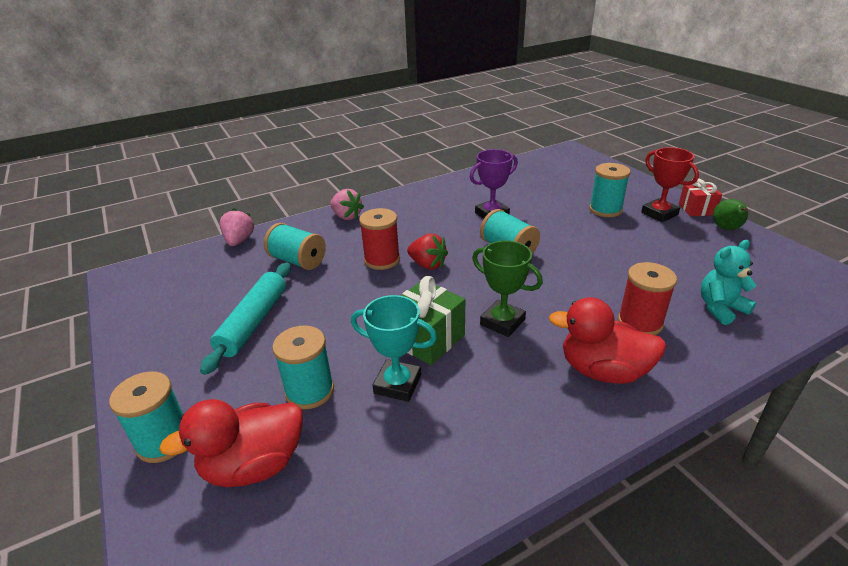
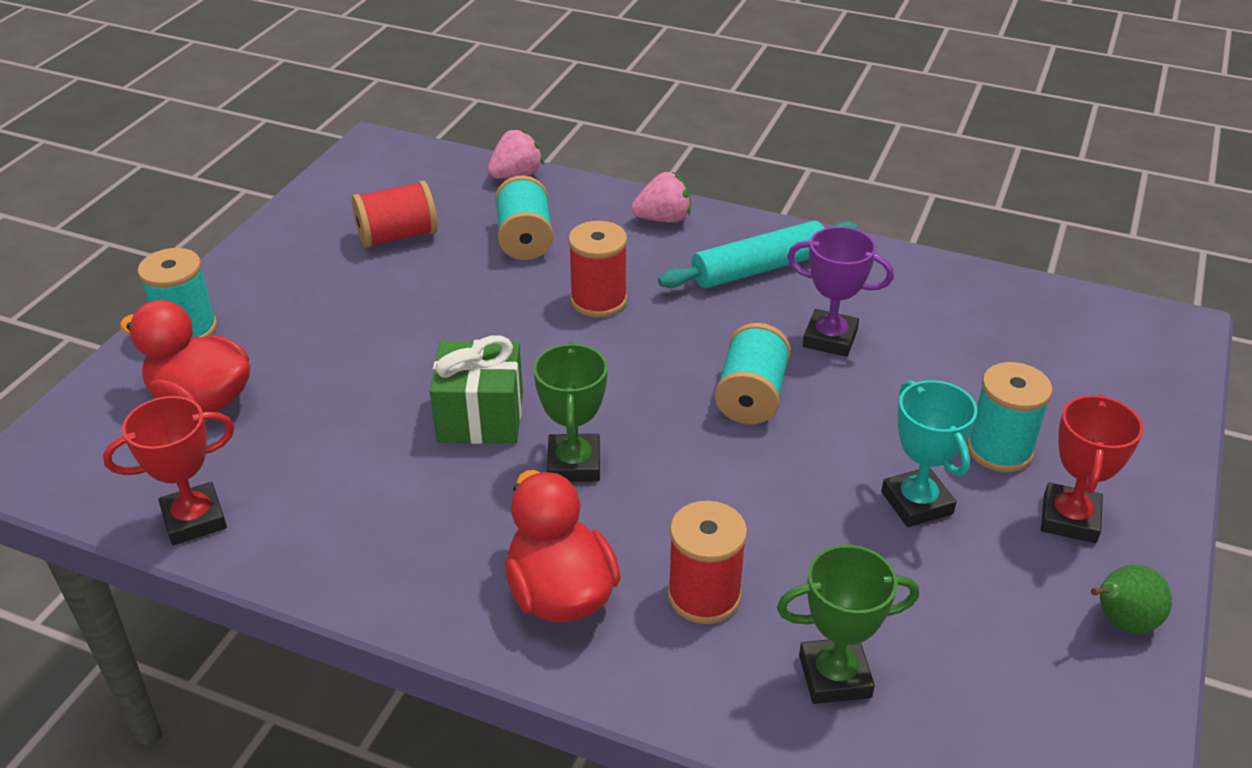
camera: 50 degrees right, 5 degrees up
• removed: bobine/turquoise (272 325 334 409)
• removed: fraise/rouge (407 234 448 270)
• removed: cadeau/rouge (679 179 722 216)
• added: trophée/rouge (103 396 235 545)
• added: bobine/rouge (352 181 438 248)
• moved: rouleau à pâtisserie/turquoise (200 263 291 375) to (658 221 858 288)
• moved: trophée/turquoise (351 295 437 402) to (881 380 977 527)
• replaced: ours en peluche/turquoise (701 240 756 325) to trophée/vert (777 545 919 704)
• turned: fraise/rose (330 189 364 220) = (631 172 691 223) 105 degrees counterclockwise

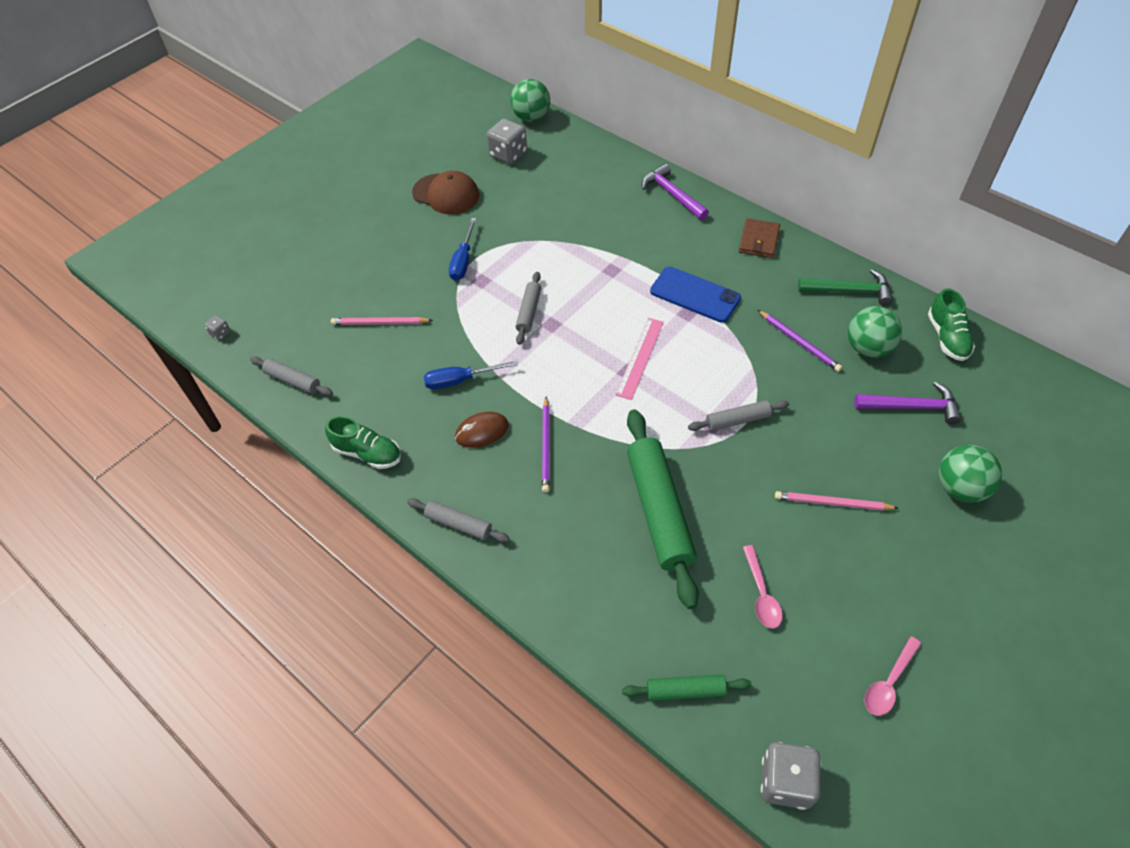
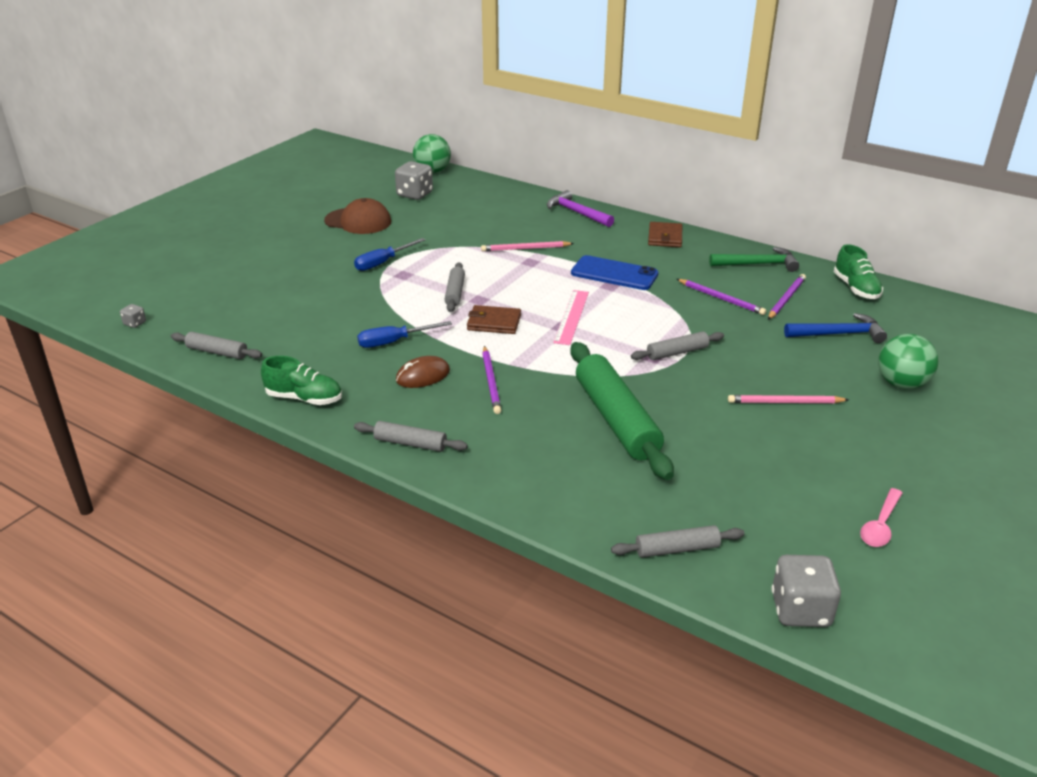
camera: 10 degrees left, 20 degrees down
• removed: cuillère/rose (743 545 783 628)
• added: portefeuille/marron (467 305 521 334)
• moved: crayon/rose (331 317 433 325) to (481 241 574 251)
• replaced: balle/vert (848 306 902 358) to crayon/violet (768 274 806 320)
• recoloured: rouleau à pâtisserie/vert (622 675 751 701) to rouleau à pâtisserie/gris (611 525 744 558)
• recoloured: marteau/violet (854 381 961 425) to marteau/bleu (784 313 887 343)
• turned: tournevis/bleu (449 218 476 281) = (354 238 425 271) 45 degrees clockwise

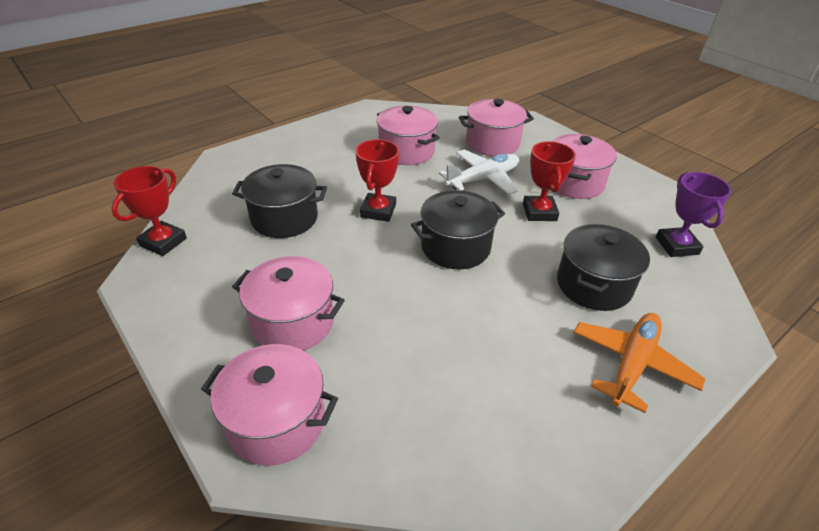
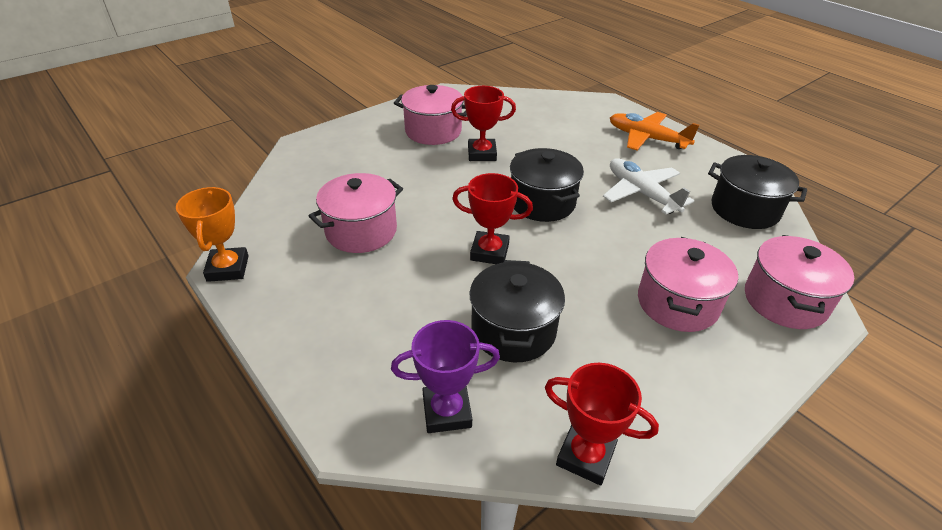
camera: 90 degrees left, 0 degrees up
• removed: marmite/rose (459 99 534 156)
• added: trophée/orange (176 187 249 282)
• moved: avion/blanc (439 149 519 195) to (603 158 694 214)
• moved: marmite/noir (557 224 650 311) to (708 155 807 229)
• moved: trophée/violet (656 172 731 257) to (391 320 500 433)

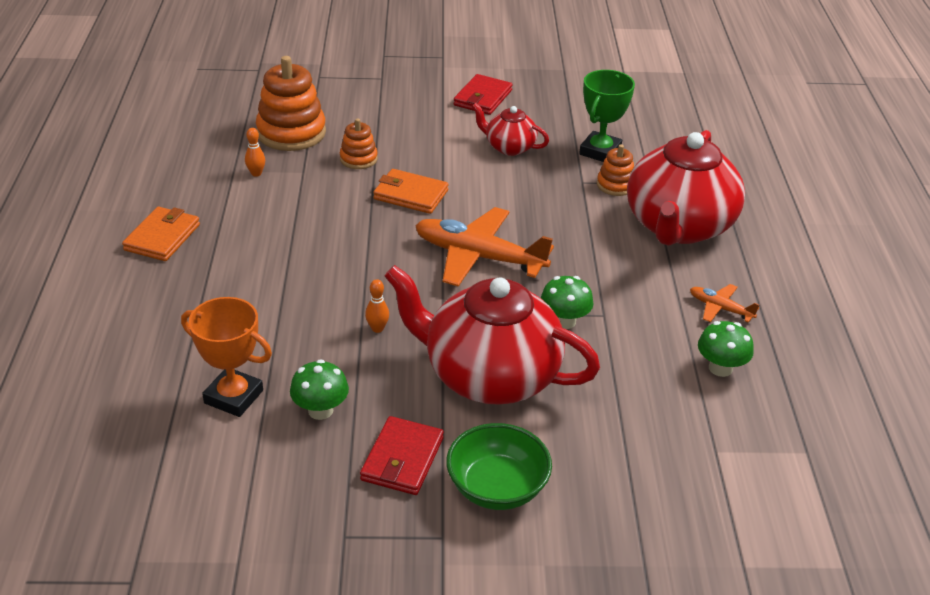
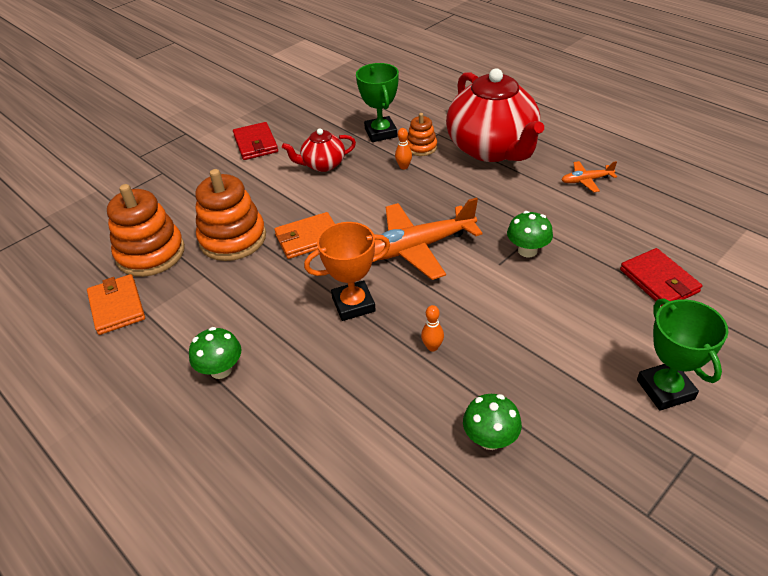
camera: 40 degrees left, 5 degrees up
• removed: théière/rouge (385 265 600 405)
• moved: portefeuille/orange (122 207 200 261) to (87 274 145 335)
• moved: trophée/orange (181 297 272 417) to (304 222 390 321)
• moved: quille/orange (245 128 265 177) to (395 128 412 170)
• moved: portefeuille/rouge (360 416 444 495) to (620 248 702 306)
• moved: champignon/vert (698 321 754 377) to (189 327 241 379)
• replaced: bol/vert (446 423 552 510) to trophée/vert (637 298 728 411)
• resized: jouet à empiler/orange (340 118 378 169) = (195 169 266 261) x1.88

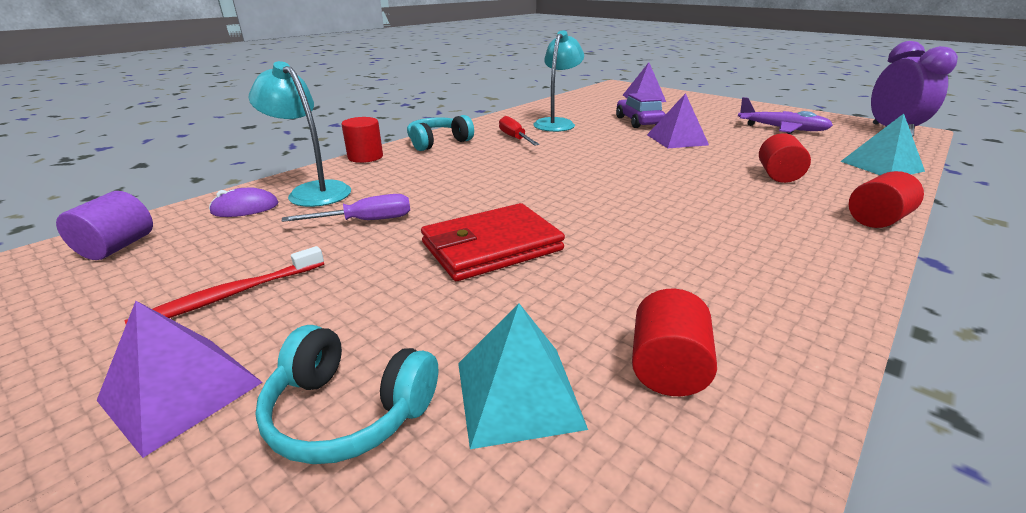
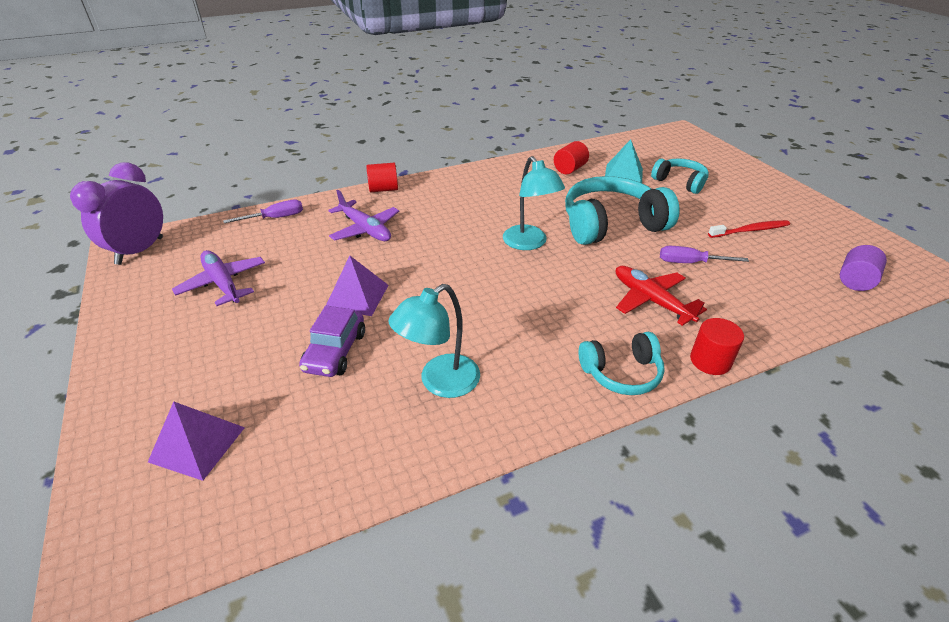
camera: 155 degrees left, 10 degrees up
• removed: pyramide/violet (96 301 263 458)
• removed: souris/violet (209 188 279 217)
• removed: tournevis/rouge (499 116 539 146)
• added: avion/rouge (616 266 707 326)
• moved: lampe/turquoise (249 61 351 207) to (503 156 565 250)
• replaced: portefeuille/rouge (421 203 565 281) to casque audio/turquoise (565 176 679 245)
• replaced: cylindre/rouge (759 133 811 183) to avion/violet (328 190 399 241)
• replaced: pyramide/turquoise (840 114 925 175) to tournevis/violet (223 200 303 223)

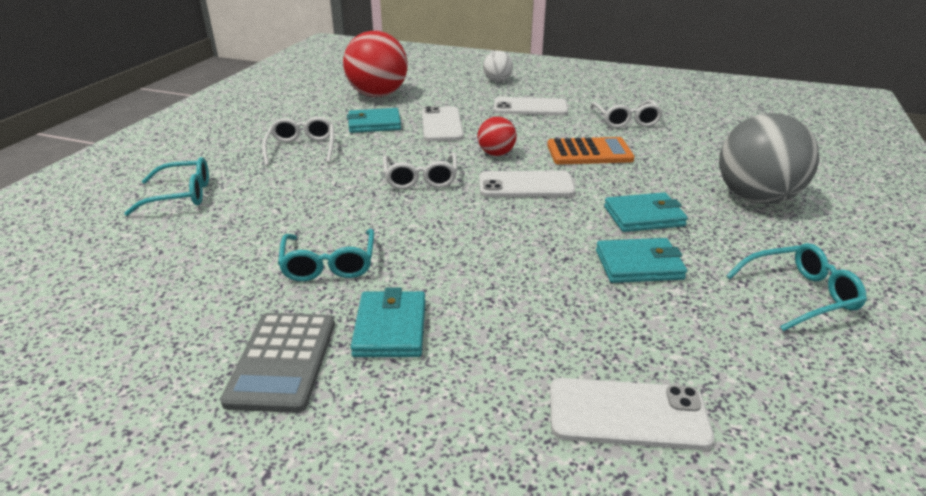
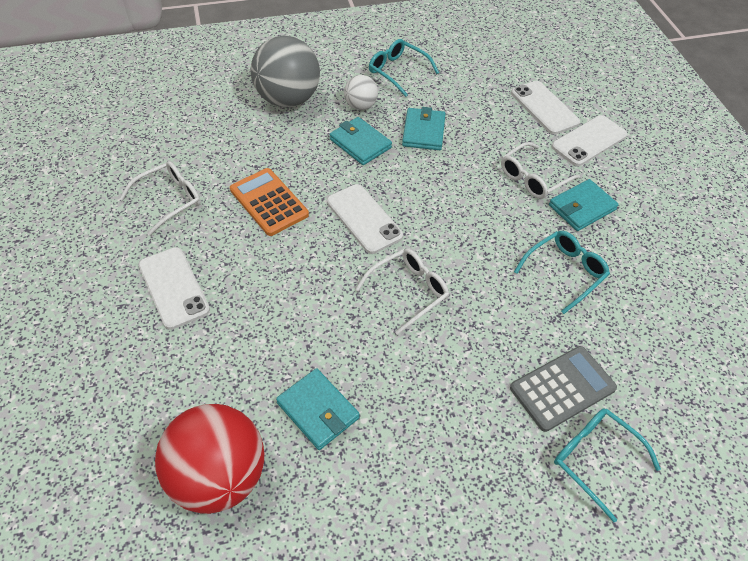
camera: 125 degrees left, 20 degrees up
• removed: balle/rouge (478 116 517 156)
• moved: calculatrice/gris (220 313 335 413) to (510 346 617 432)
• moved: lunettes/blanc (262 117 334 166) to (501 142 580 199)
• moved: téléphone/blanc (422 106 464 141) to (551 115 627 166)
• moved: balle/blanc (483 51 513 82) to (344 75 378 110)
• turned: portefeuille/turquoise (596 238 687 283) = (402 107 446 150) 45 degrees clockwise

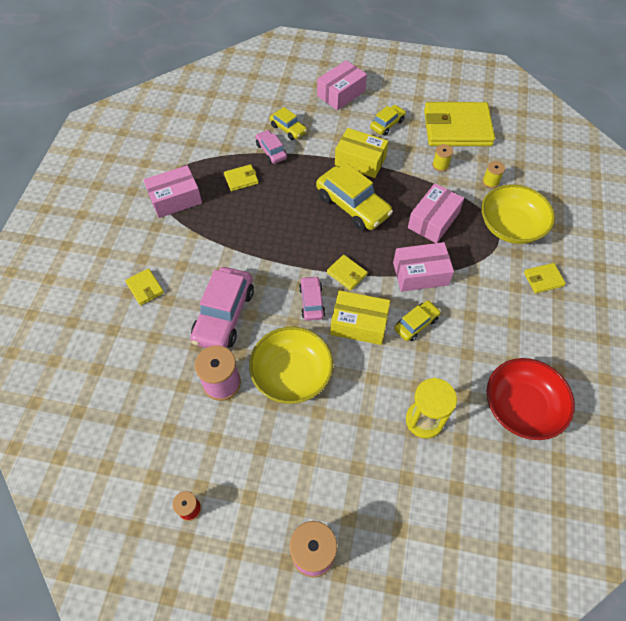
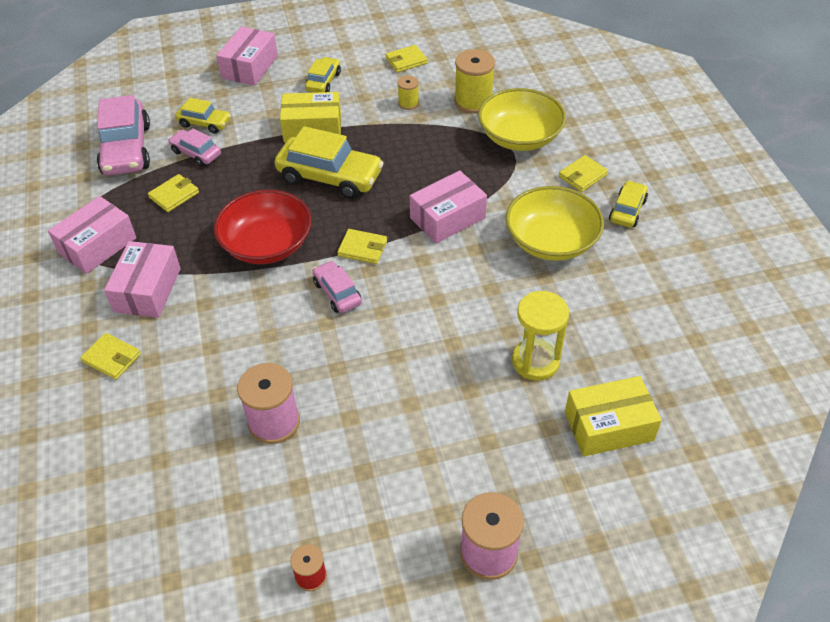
camera: 25 degrees left, 10 degrees down
• moved: voiture/rose (190 267 254 348) to (97 95 150 176)
• moved: bol/jaune (249 327 333 404) to (506 186 604 261)
• moved: boîte/jaune (330 290 390 345) to (565 376 662 457)
• moved: voiture/jaune (394 300 441 341) to (609 180 648 228)
• moved: boîte/rose (408 183 464 243) to (104 241 181 318)
• moved: bol/rouge (487 358 575 440) to (214 190 312 264)
• resized: portefeuille/jaune (424 102 495 146) = (385 45 428 73) x0.43
• resized: bobine/jaune (482 161 505 188) = (454 49 495 114) x1.85

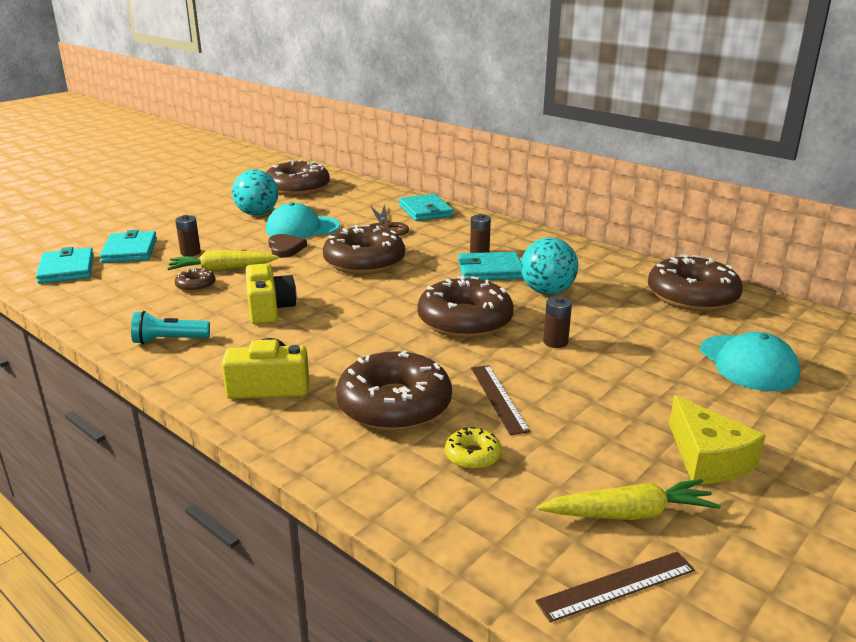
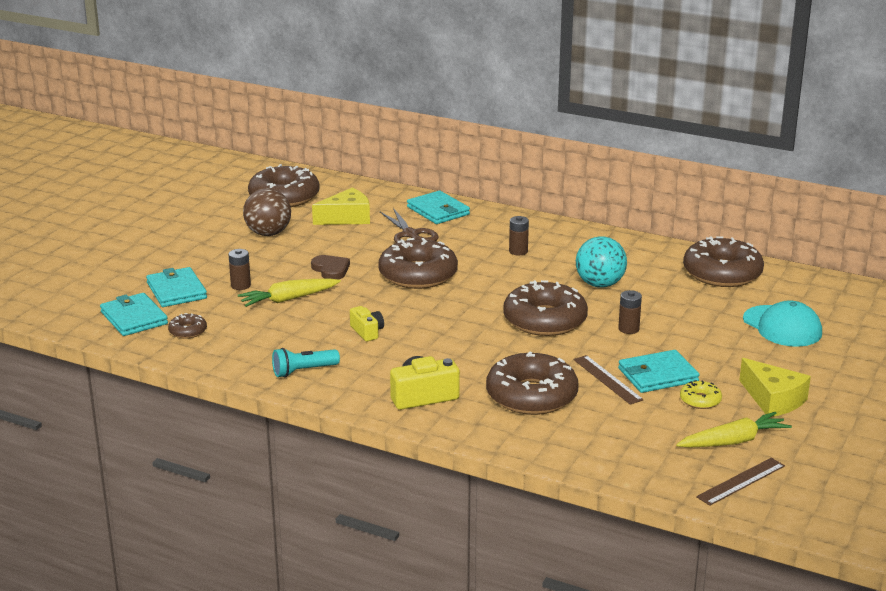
camera: 15 degrees left, 0 degrees up
• removed: casquette/turquoise (266 202 340 238)
• added: fromage/jaune (312 188 370 225)
• moved: beignet/marron (175 268 215 292) to (168 313 207 339)
• moved: beignet/jaune (445 427 502 470) to (680 380 722 409)
• moved: portefeuille/turquoise (458 252 523 280) to (618 350 700 393)
• recoloured: balle/turquoise (232 169 278 215) to balle/marron (243 188 291 236)
• resized: appareil photo/jaune (246 263 297 324) = (350 306 384 341) x0.62

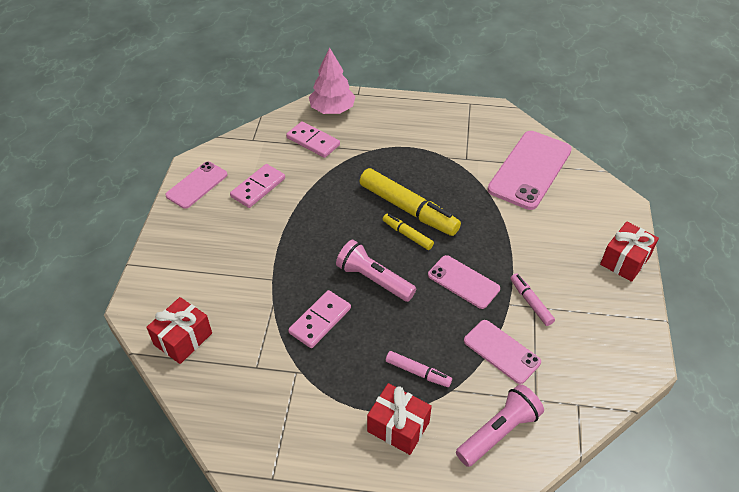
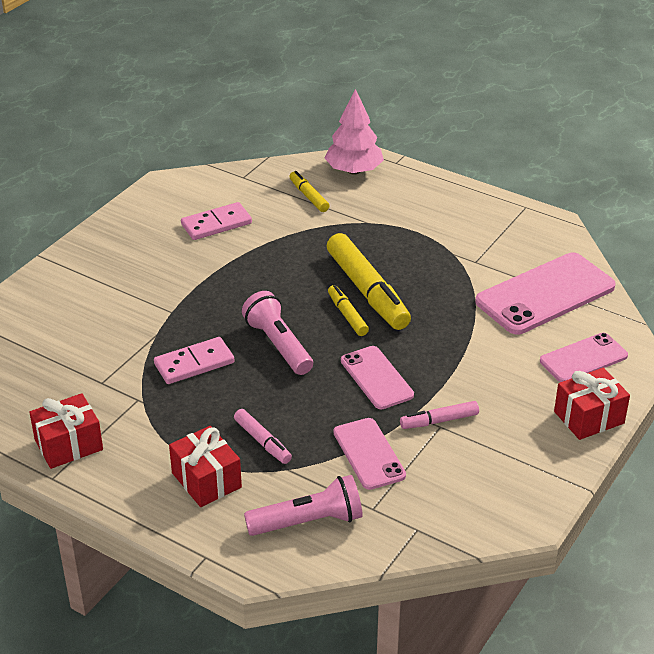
camera: 25 degrees right, 10 degrees down
• moved: cadeau/rouge (146 297 212 364) to (29 393 103 469)
• moved: téléphone/rose (165 162 228 209) to (540 333 628 382)
• replaced: domino/rose (286 121 340 158) to feutre/jaune (289 171 329 212)
• turned: feutre/rose (510 273 555 326) = (400 401 479 429) 105 degrees counterclockwise

